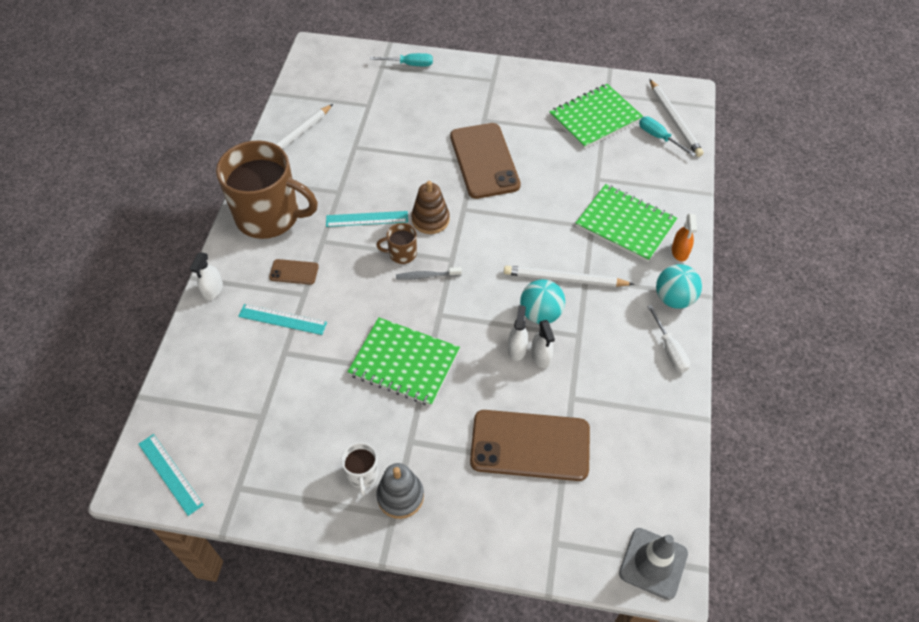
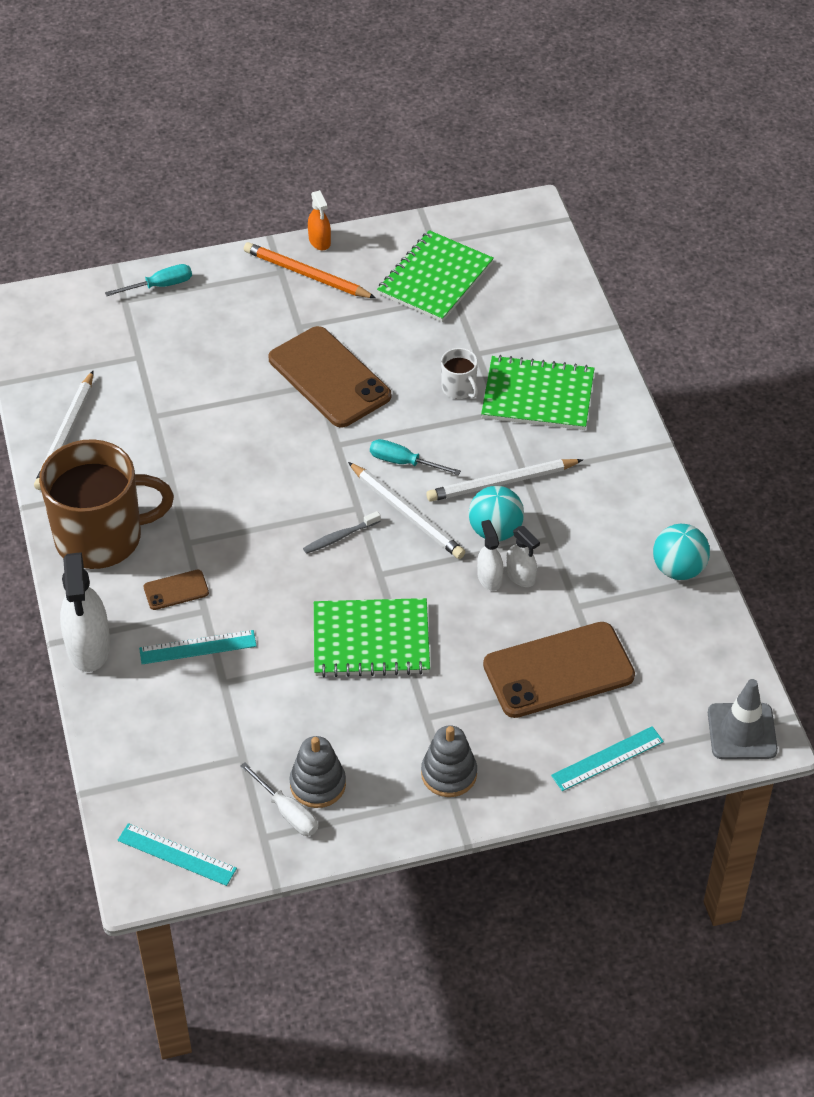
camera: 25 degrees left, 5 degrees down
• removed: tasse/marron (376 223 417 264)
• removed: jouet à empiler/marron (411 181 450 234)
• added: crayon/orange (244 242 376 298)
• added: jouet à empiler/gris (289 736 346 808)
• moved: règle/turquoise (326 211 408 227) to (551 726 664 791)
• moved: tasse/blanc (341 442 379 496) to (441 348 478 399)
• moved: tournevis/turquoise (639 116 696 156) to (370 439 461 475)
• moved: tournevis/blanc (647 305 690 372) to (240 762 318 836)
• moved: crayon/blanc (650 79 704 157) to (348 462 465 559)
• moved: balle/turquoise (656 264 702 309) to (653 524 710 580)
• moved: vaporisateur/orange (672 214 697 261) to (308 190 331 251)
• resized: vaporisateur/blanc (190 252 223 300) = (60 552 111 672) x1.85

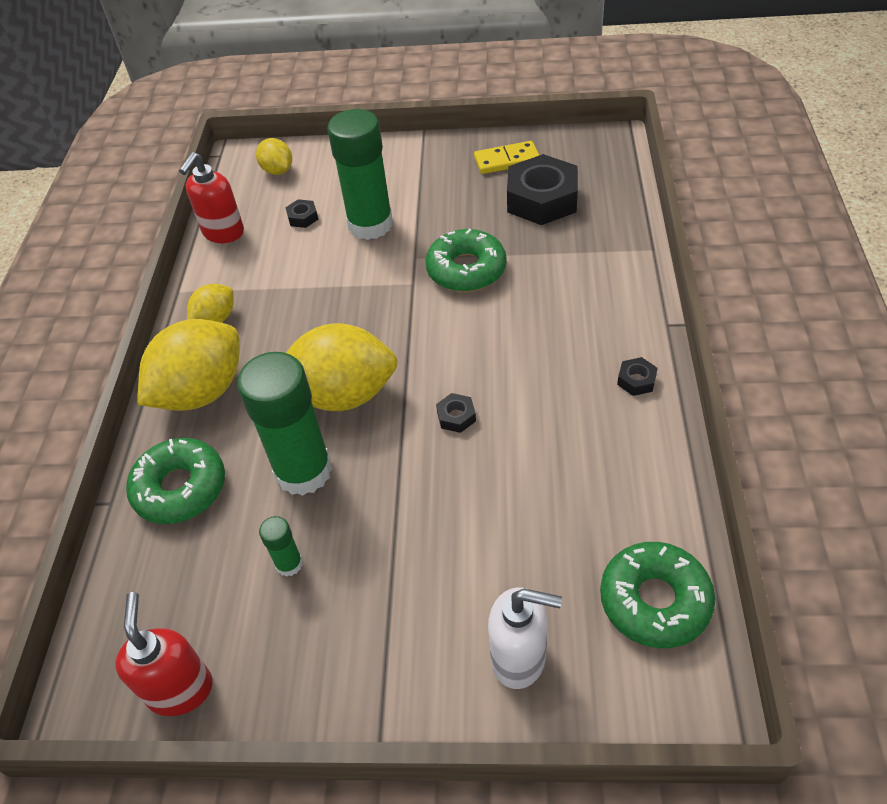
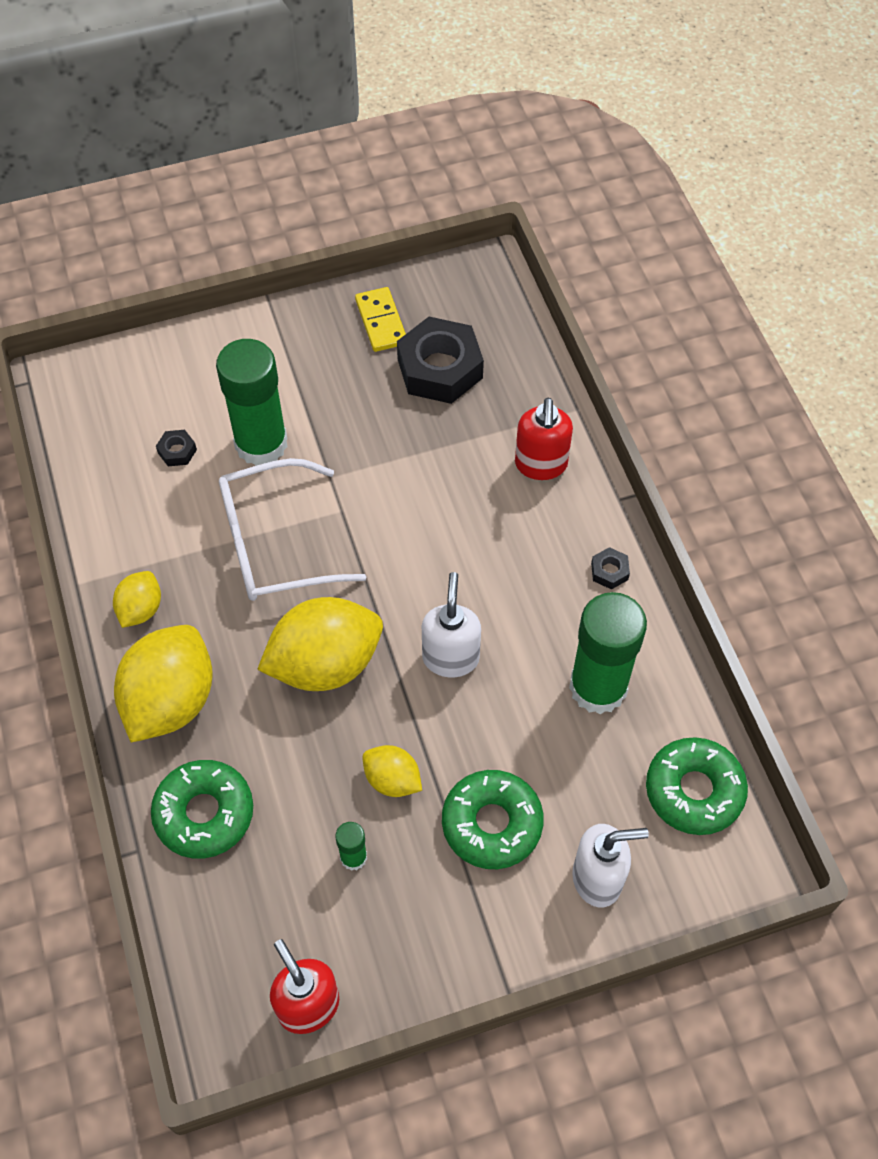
camera: 25 degrees left, 10 degrees up
• added: lunettes/blanc (219 458 366 601)
• moved: distributeur de savon/rouge (179 152 244 243) to (515 398 573 480)
• moved: bâton de colle/vert (237 352 333 496) to (569 592 647 714)
• moved: citron/jaune (256 138 292 175) to (362 745 422 797)
• moved: beignet/vert (425 228 507 292) to (442 770 544 869)
• replaced: écrou/noir (436 393 476 433) to distributeur de savon/blanc (422 572 481 678)
• turned: domino/jaune (474 141 539 174) = (355 287 406 352) 75 degrees counterclockwise

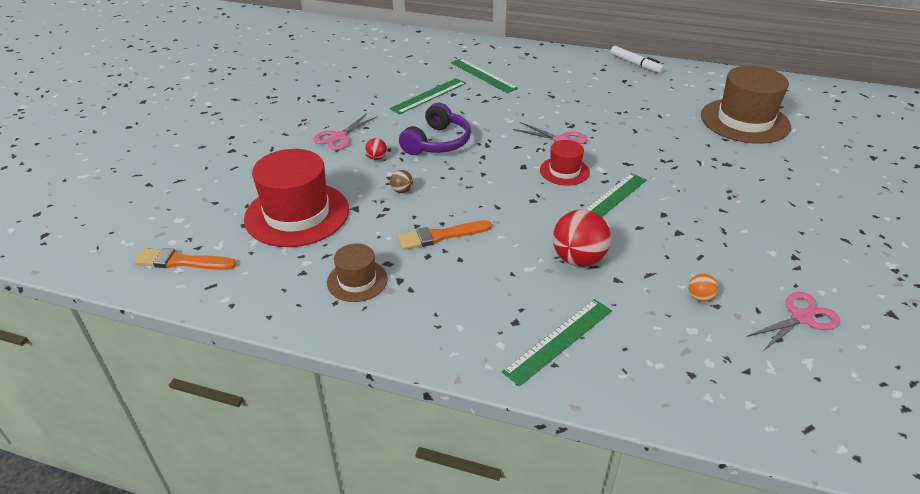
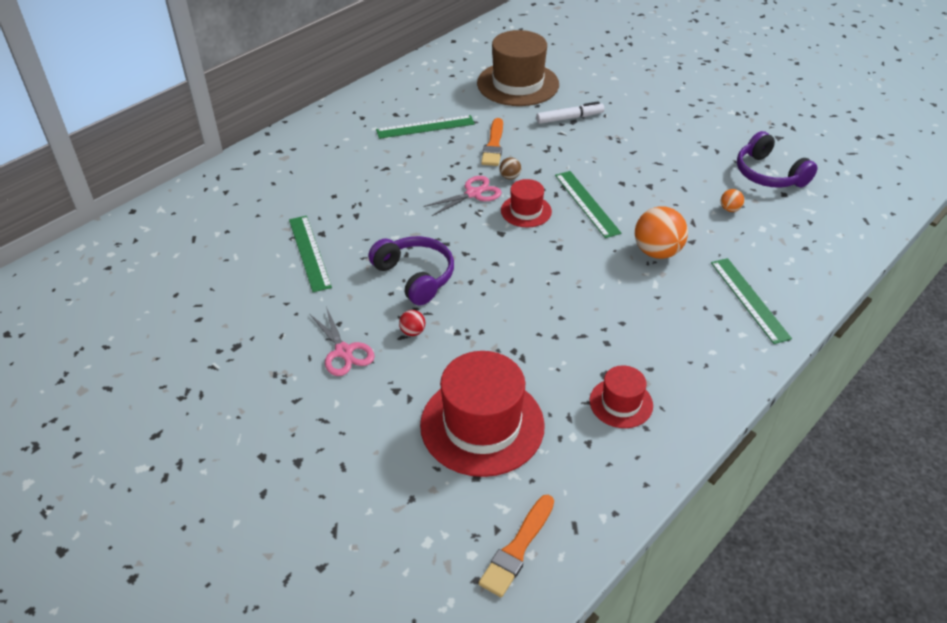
camera: 65 degrees left, 5 degrees up
• moved: balle/marron (390 170 413 193) to (499 157 521 180)
• moved: pinceau/orange (398 220 492 250) to (481 118 503 166)
• moved: règle/vert (451 59 518 93) to (376 115 475 139)
• moved: feutre/blanc (610 46 664 73) to (536 101 604 124)
• replaced: ciseaux/rose (746 292 840 351) to casque audio/violet (737 131 817 188)
• recoloured: chapeau/marron (327 244 388 302) to chapeau/rouge (590 365 653 428)
• recoloured: balle/rouge (553 209 611 267) to balle/orange (635 207 688 259)

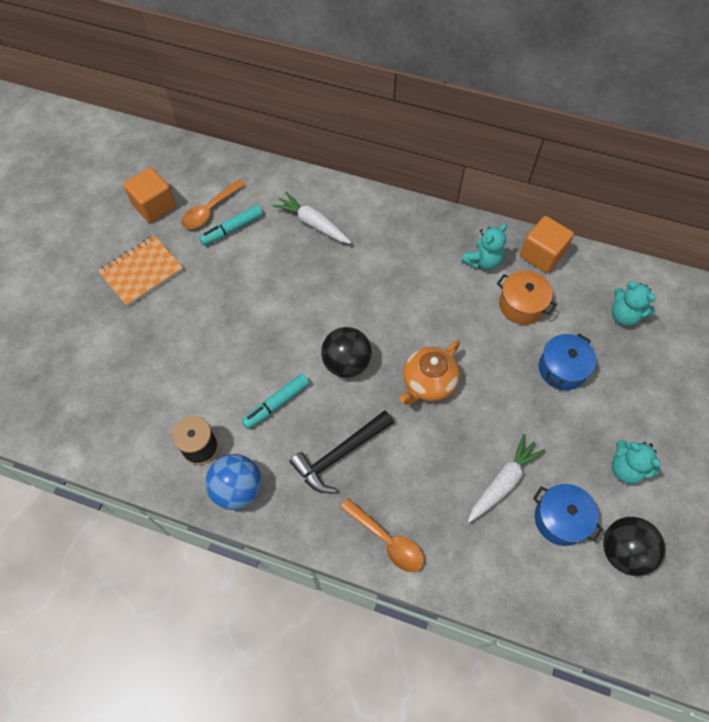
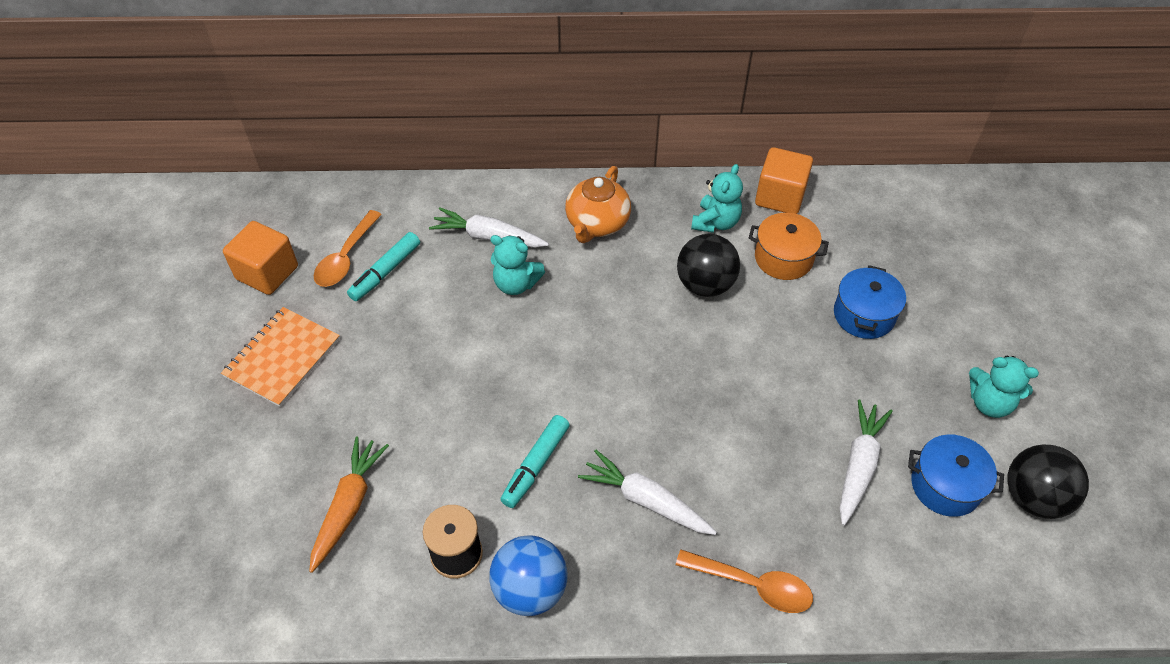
camera: 20 degrees left, 10 degrees down
• added: carotte/orange (309 437 389 573)
• moved: balle/noir (321 327 372 378) to (677 234 740 297)
• moved: théière/orange (399 341 460 405) to (565 166 631 243)
• moved: ours en peluche/turquoise (612 281 656 326) to (490 235 545 295)
• replaced: marteau/noir (290 411 394 493) to carotte/blanc (578 450 717 535)

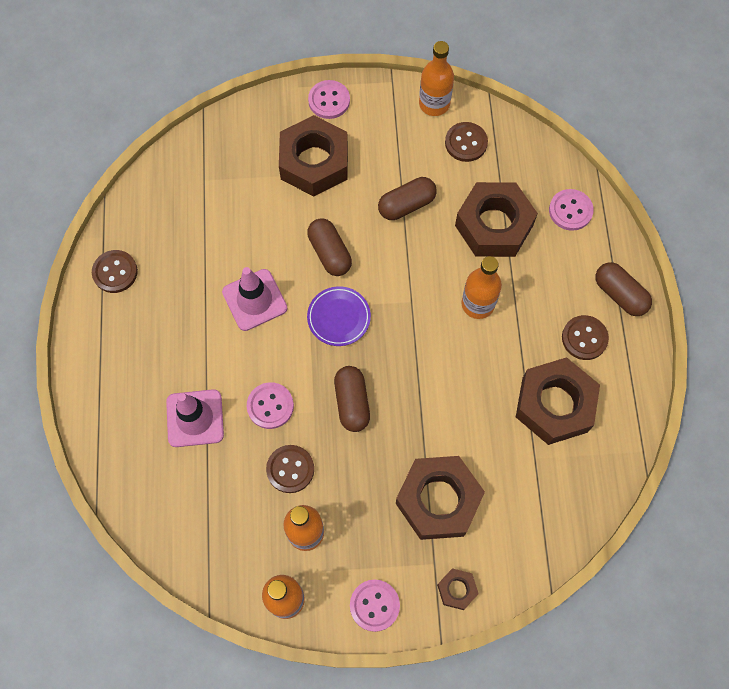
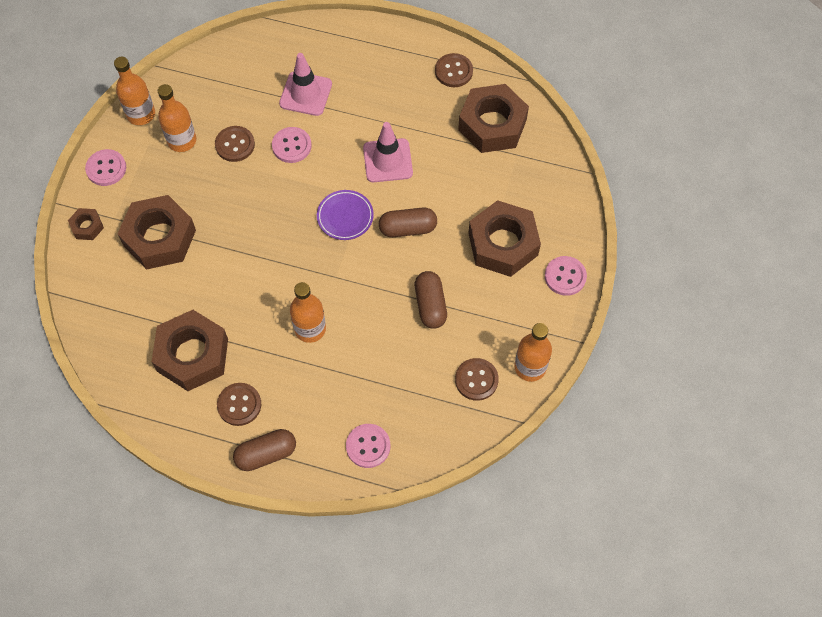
camera: 110 degrees right, 5 degrees down
• removed: gélule/marron (334 366 370 432)
• moved: écrou/marron (455 182 538 257) to (458 84 529 153)

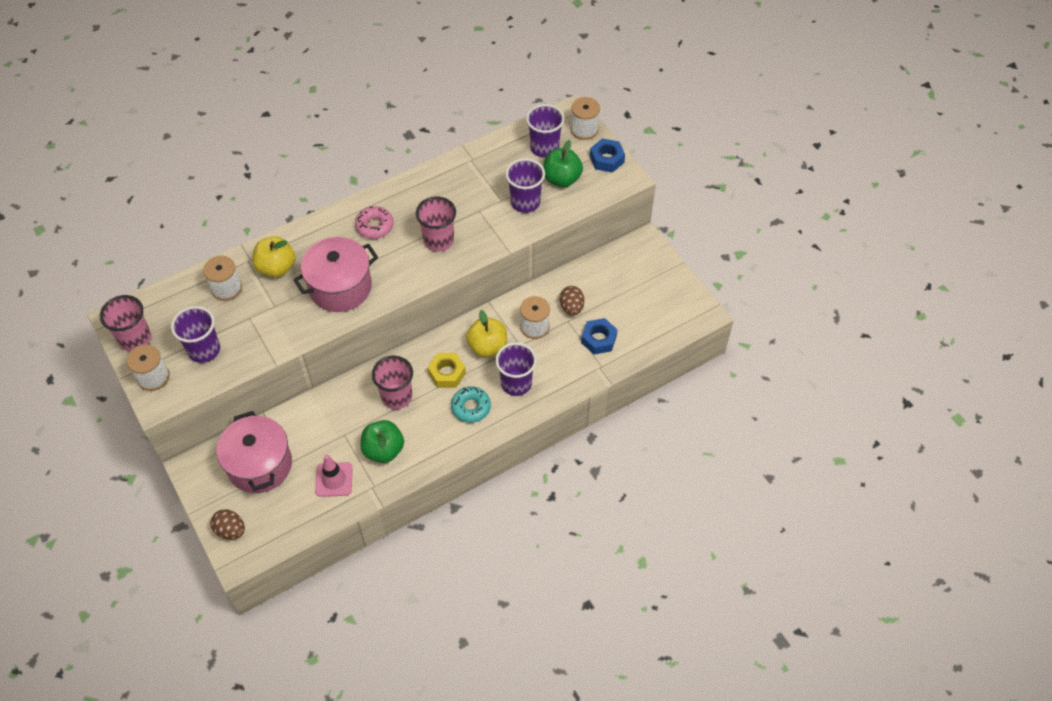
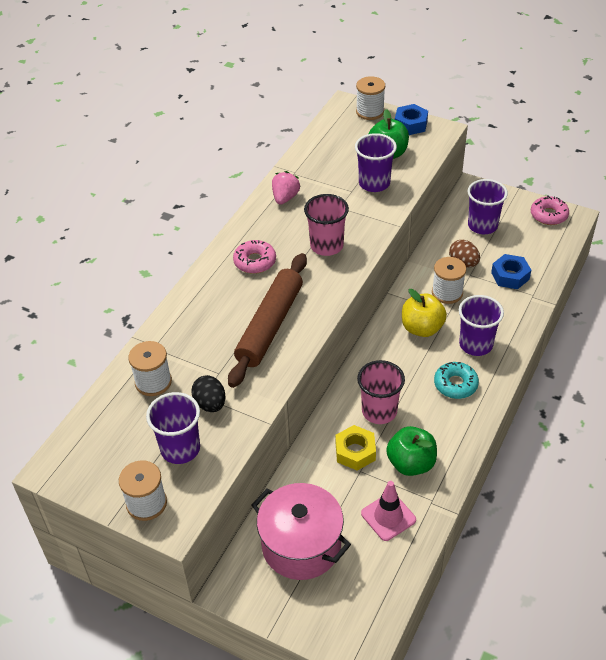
camera: 30 degrees left, 10 degrees down
• removed: gobelet/rose (100 295 151 351)
• removed: œuf/marron (211 509 245 539)
• removed: pomme/jaune (252 236 295 277)
• added: œuf/noir (191 375 225 412)
• added: fraise/rose (272 171 300 205)
• added: beignet/rose (531 195 569 225)
• moved: écrou/jaune (428 353 466 388) to (336 425 376 471)
• moved: gobelet/violet (526 104 564 157) to (467 179 508 234)
• replaced: marmite/rose (293 237 378 312) to rouleau à pâtisserie/marron (228 253 307 388)

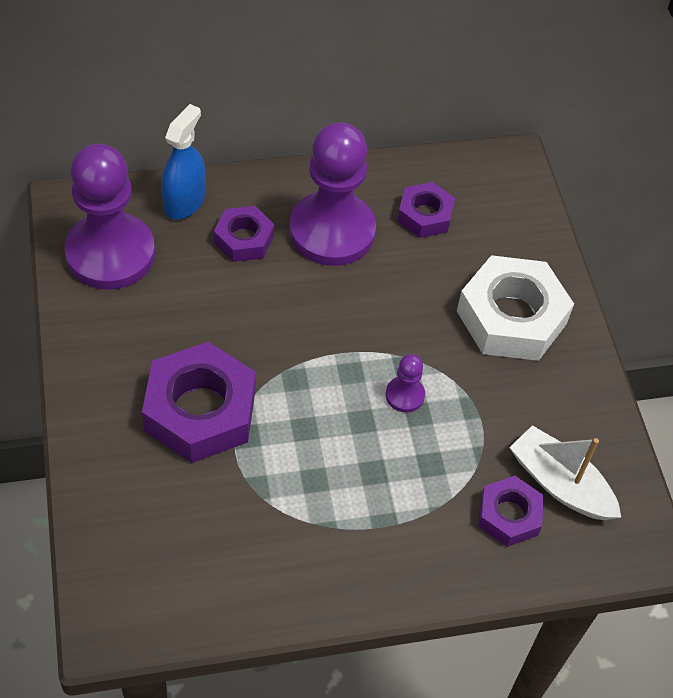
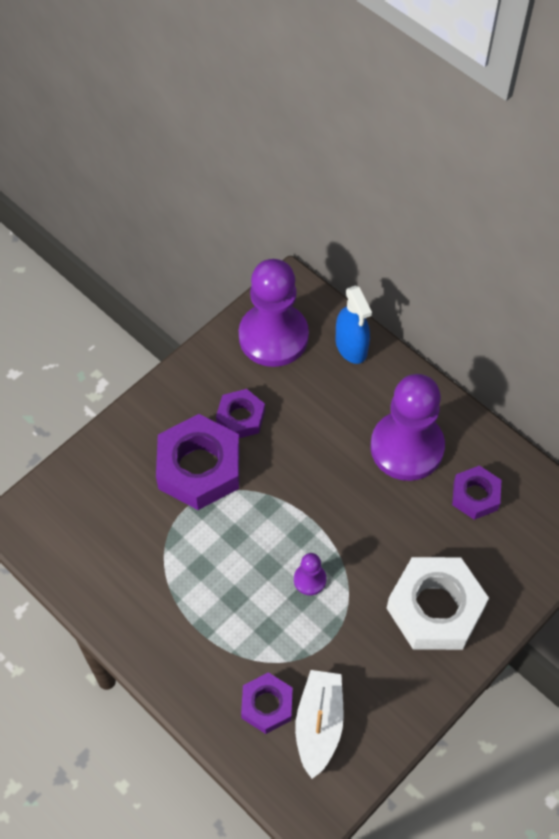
camera: 60 degrees right, 5 degrees up
• moved: écrou/violet (214 206 274 262) to (216 389 265 438)
• turned: vaporisateur/bleu (161 104 206 219) = (336 285 372 364) 75 degrees clockwise

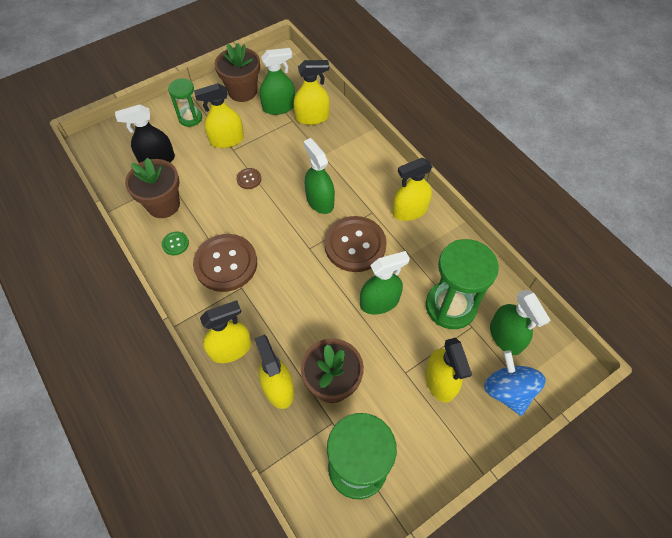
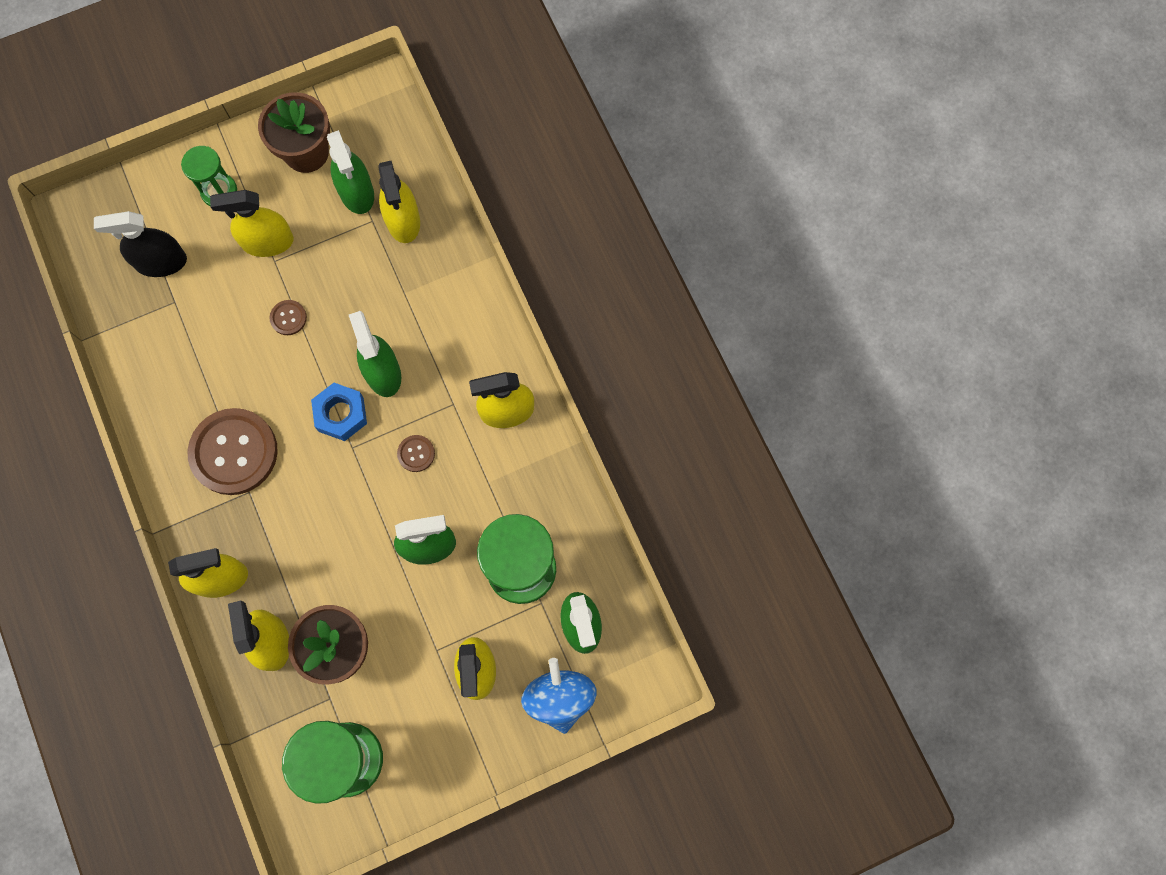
camera: 10 degrees right, 15 degrees up
• removed: pot de fleurs/marron (125 158 180 218)
• removed: bouton/vert (162 232 189 255)
• added: écrou/bleu (311 383 367 441)
• turned: vaporisateur/vert (260 48 295 115) = (327 130 374 214) 75 degrees clockwise
• turned: vaporisateur/jaune (293 60 330 125) = (378 161 420 243) 75 degrees clockwise
• resized: bouton/marron (325 216 387 272) = (397 435 435 472) x0.43

